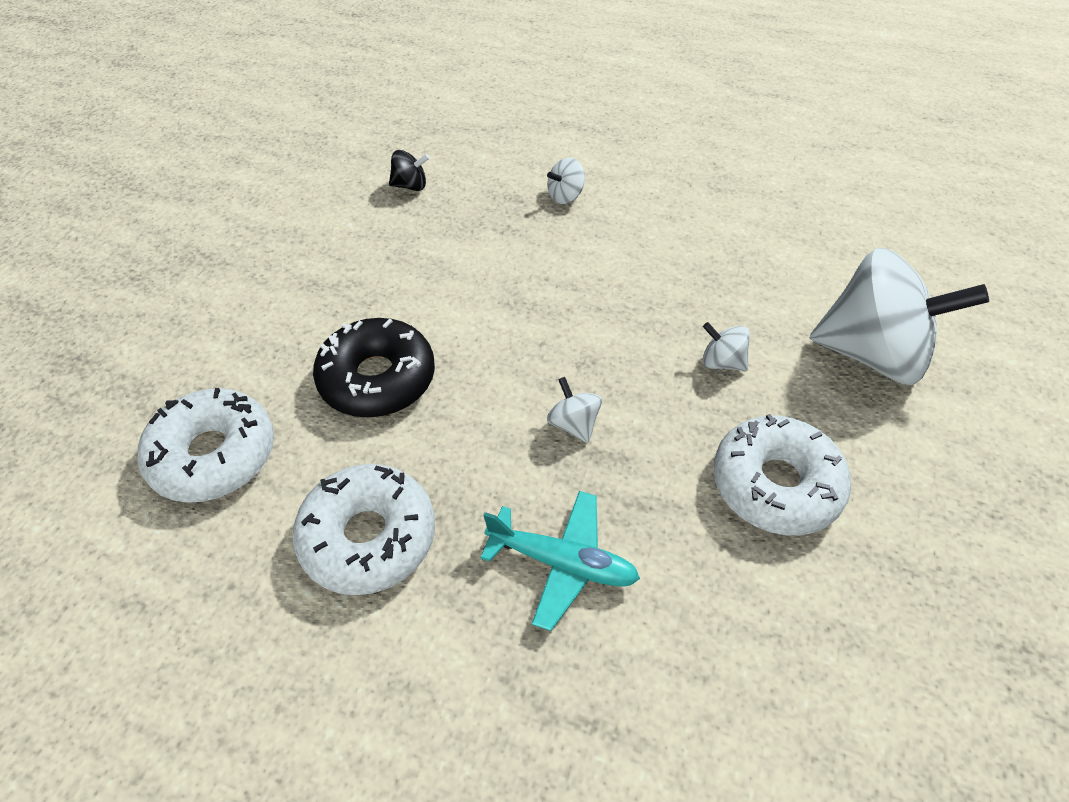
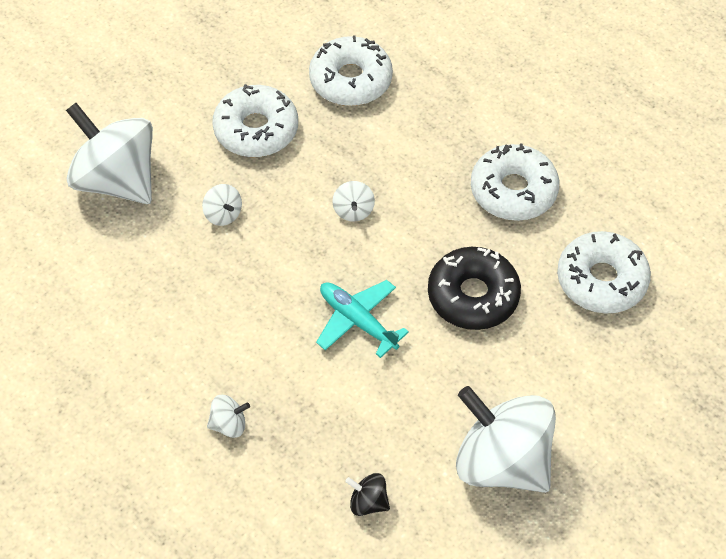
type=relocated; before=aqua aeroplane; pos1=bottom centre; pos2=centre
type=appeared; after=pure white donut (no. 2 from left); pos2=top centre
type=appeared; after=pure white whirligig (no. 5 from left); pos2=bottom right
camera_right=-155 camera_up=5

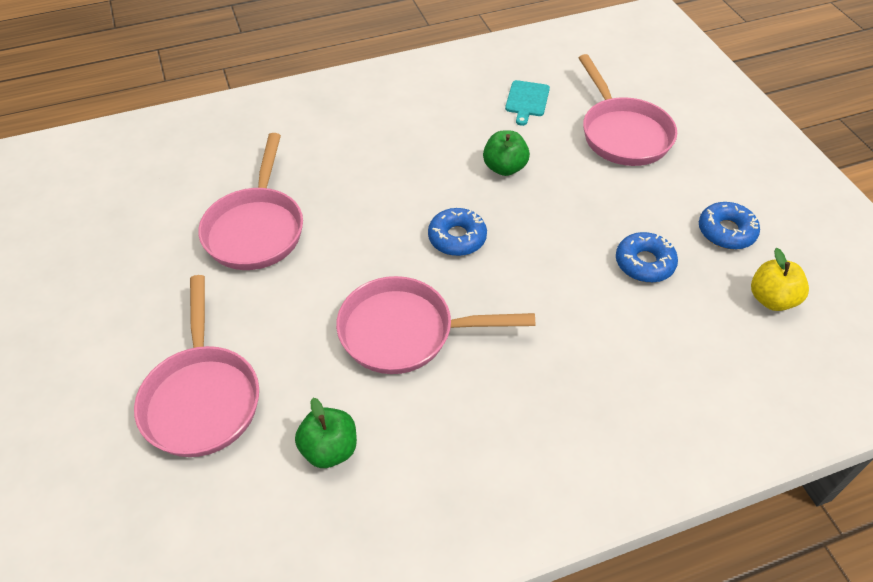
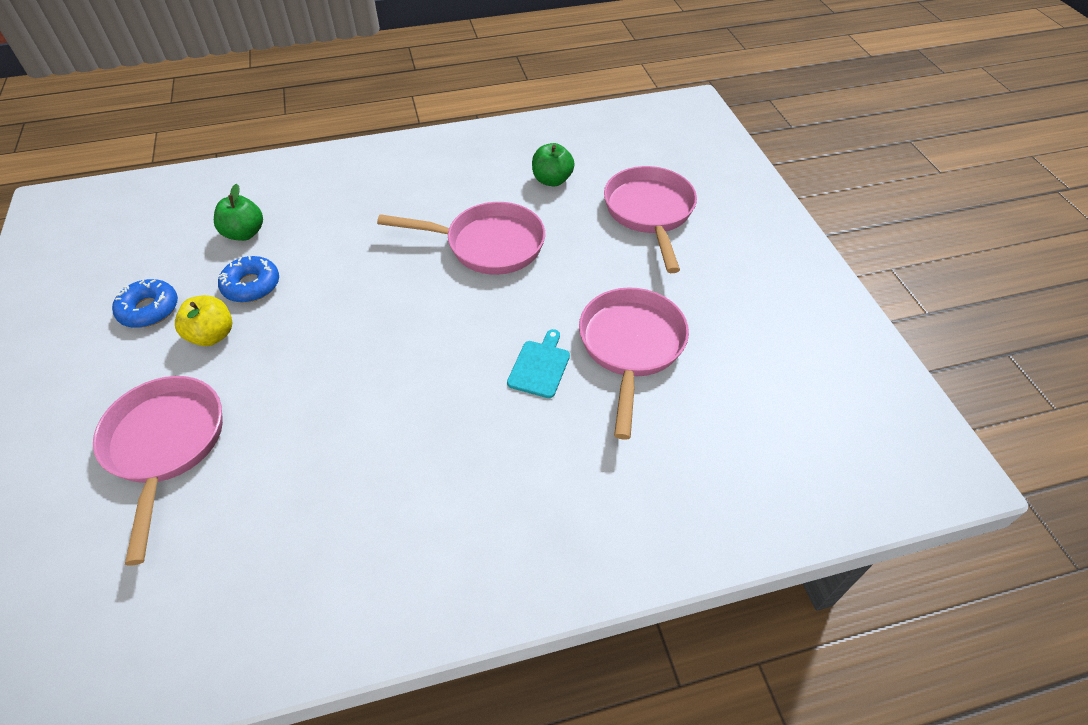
type=missing; before=royal blue donut (no. 1 from left); pos1=centre
type=relocated; before=leaf-green toy apple (no. 2 from left in the first image); after=leaf-green toy apple (no. 1 from left); pos1=top centre; pos2=top left
type=relocated; before=aqua bread board; pos1=top centre; pos2=centre
type=relocated; before=bright yellow toy apple; pos1=middle right; pos2=middle left
camera_right=-175 camera_up=0

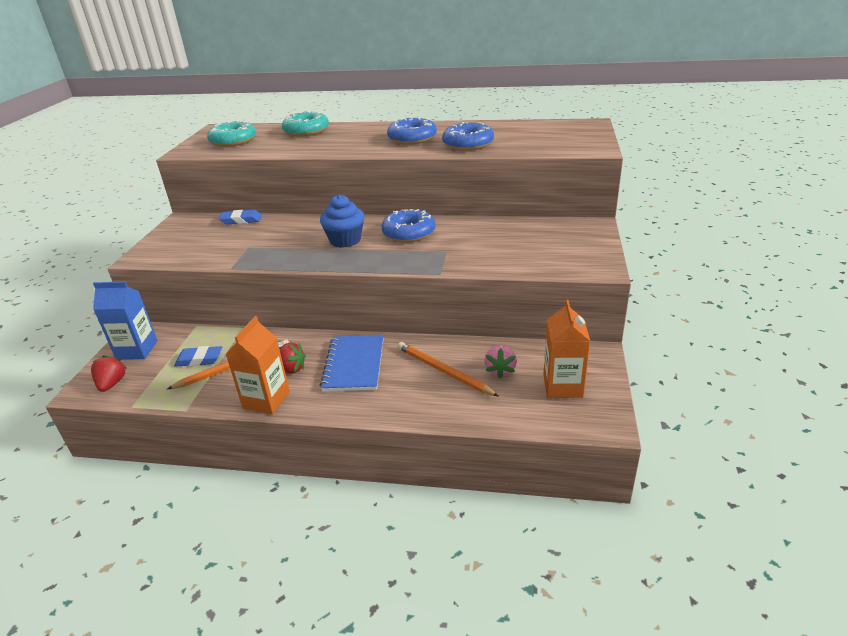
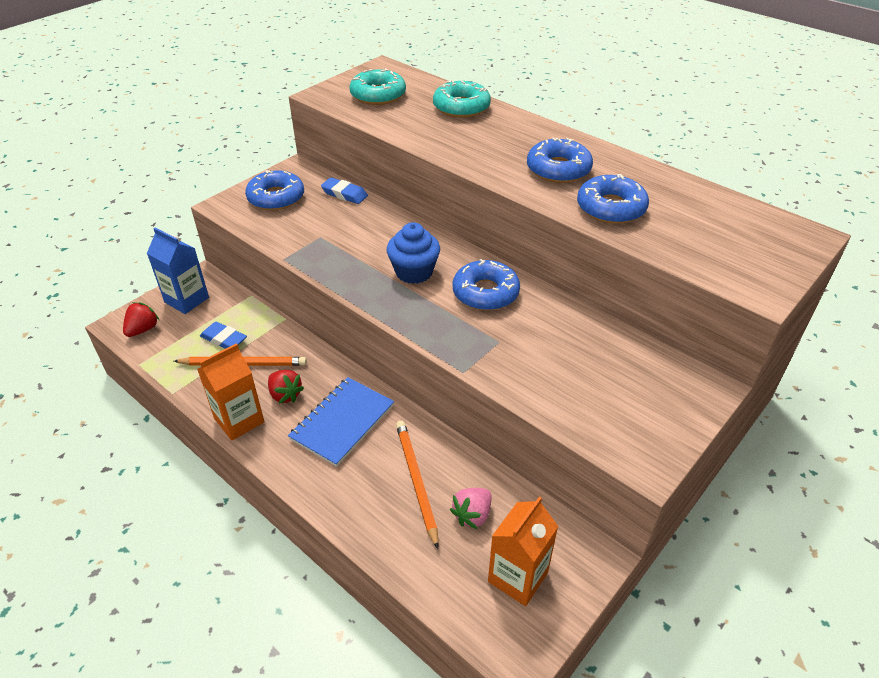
type=appeared; after=royal blue donut (no. 1 from left); pos2=top left
camera_right=30 camera_up=10

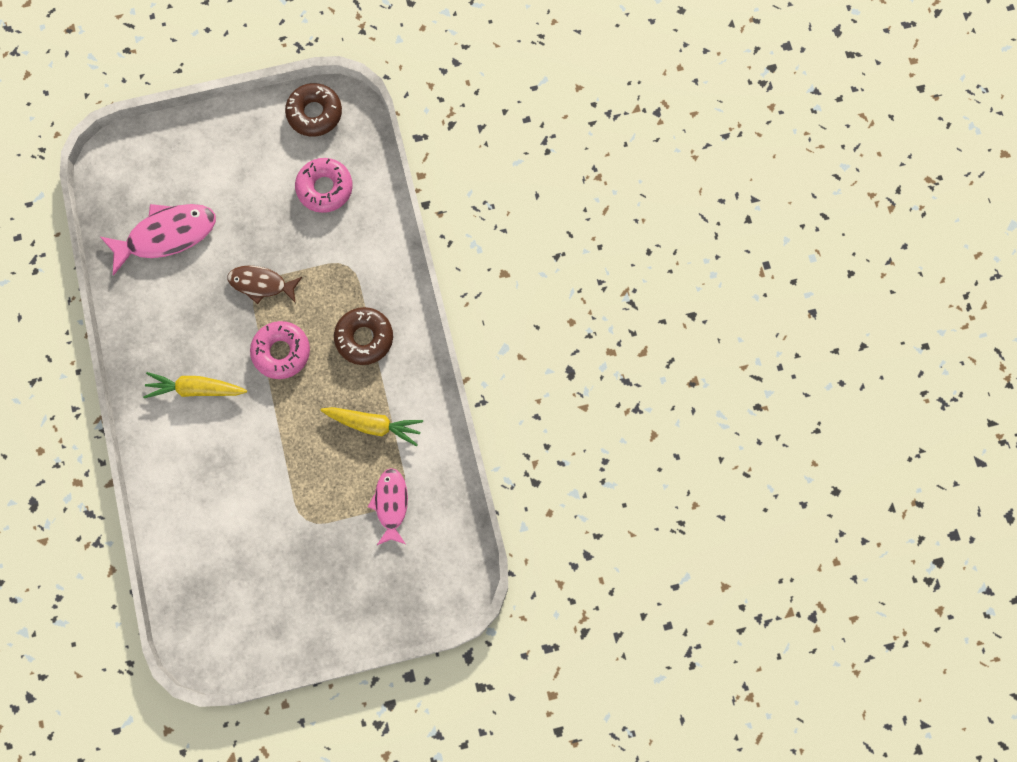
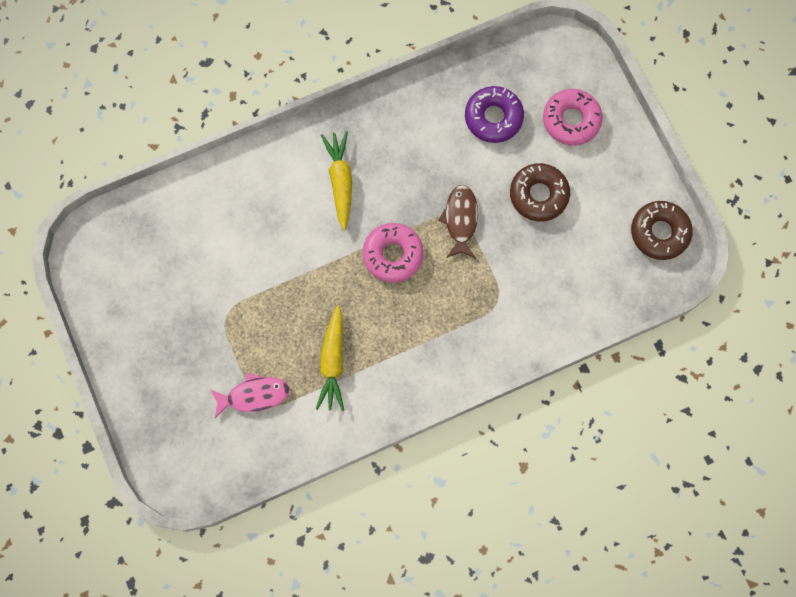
type=exchanged; before=pink fish figure (no. 1 from left); after=purple donut; pos1=top left; pos2=top centre
type=relocated; before=pink donut (no. 2 from left); pos1=top left; pos2=top right
type=relocated; before=brown donut (no. 2 from left in the first image); after=brown donut (no. 1 from left); pos1=centre; pos2=top right
camera_right=80 camera_up=0

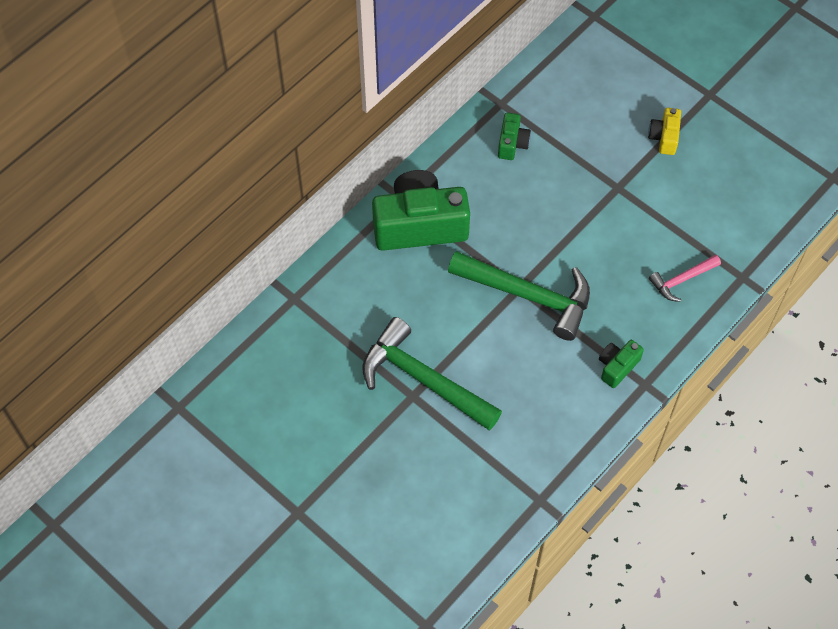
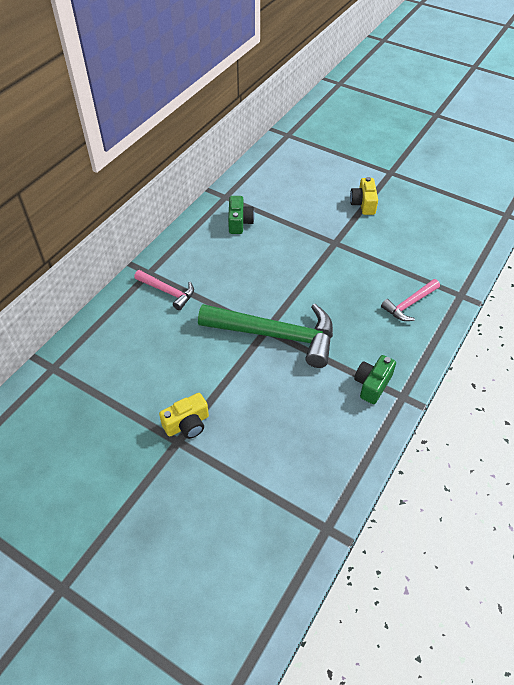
type=exchanged; before=leaf-green hammer (no. 1 from left); after=bright yellow compact camera (no. 1 from left); pos1=centre; pos2=centre
type=exchanged; before=leaf-green compact camera (no. 1 from left); after=pink hammer (no. 1 from left); pos1=centre; pos2=middle left
camera_right=-10 camera_up=-10

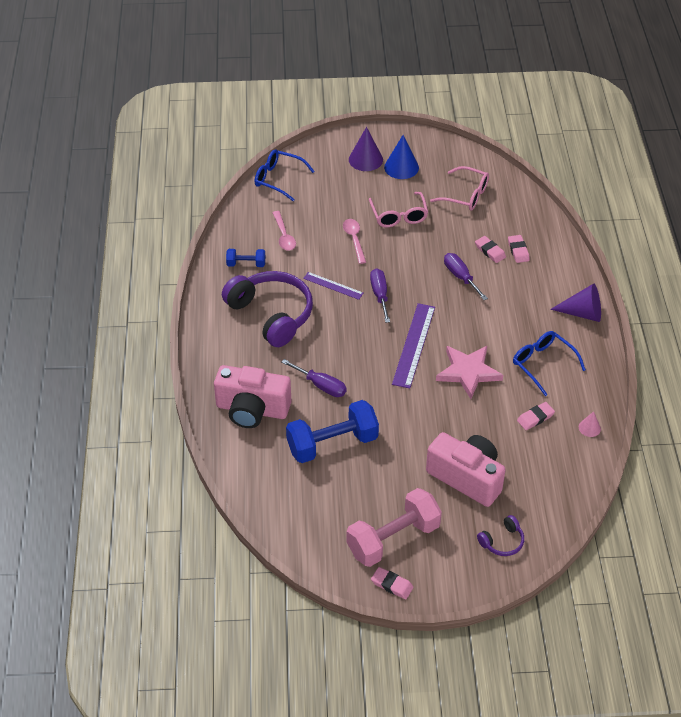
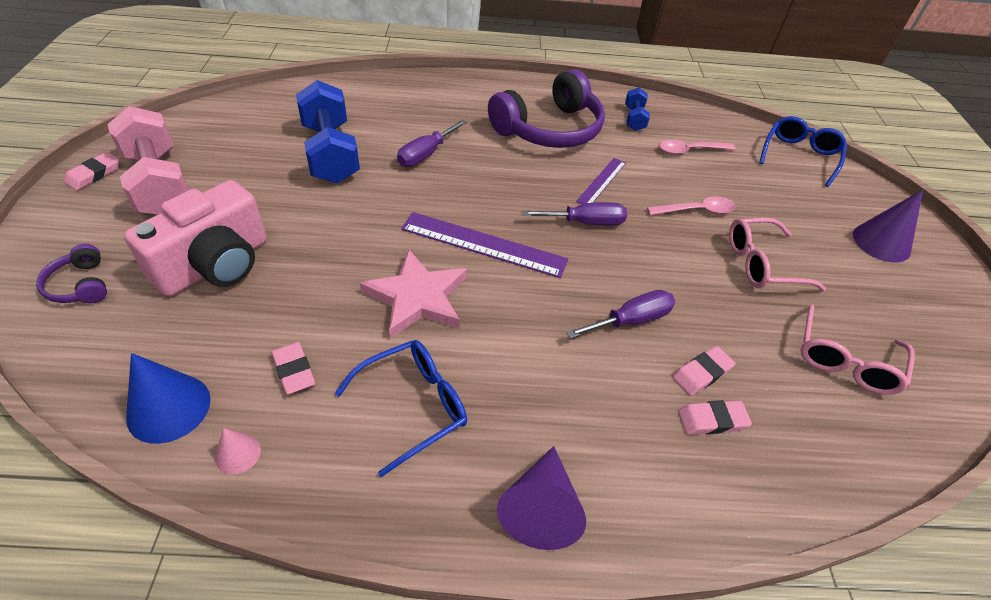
type=missing; before=pink compact camera (no. 1 from left); pos1=centre
type=relocated; before=royal blue cone shape; pos1=top centre; pos2=middle left
camera_right=90 camera_up=0

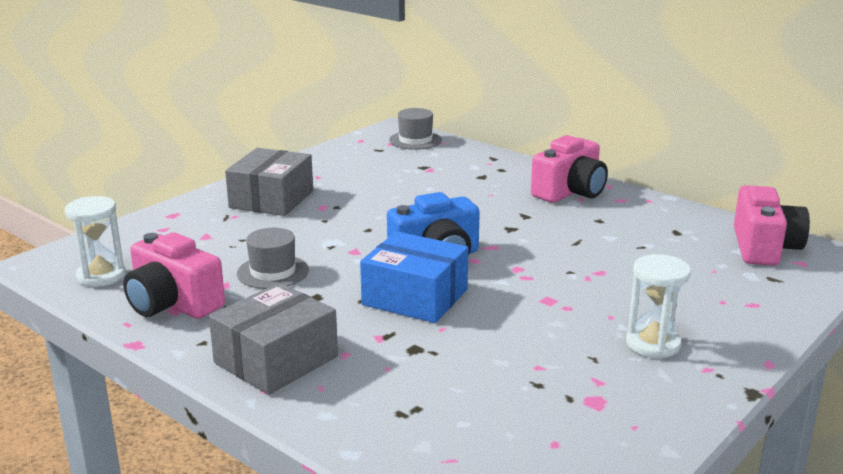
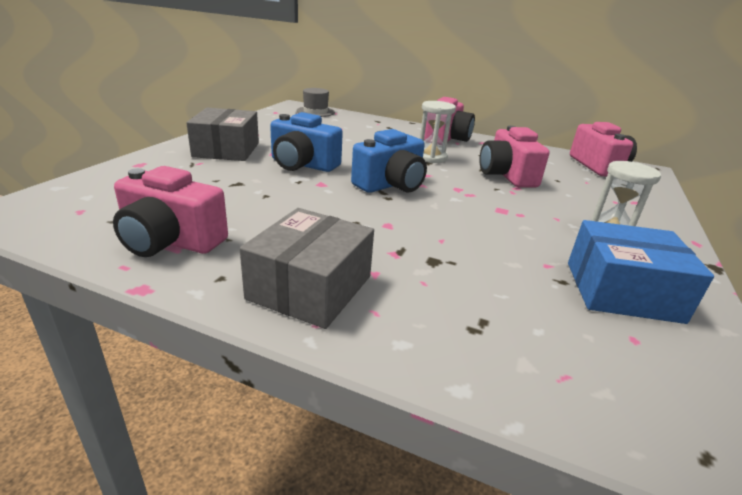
type=relocated; before=pure white sand timer (no. 1 from left); pos1=middle left; pos2=top centre
type=missing; before=grey top hat (no. 1 from left); pos1=middle left
type=relocated; before=royal blue package; pos1=centre; pos2=middle right
type=appeared; after=royal blue compact camera (no. 1 from left); pos2=top centre
type=appeared; after=pink compact camera (no. 3 from left); pos2=top right
camera_right=-20 camera_up=5

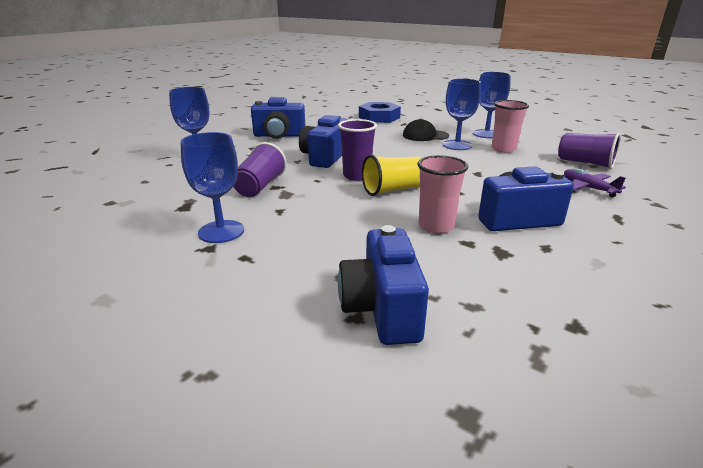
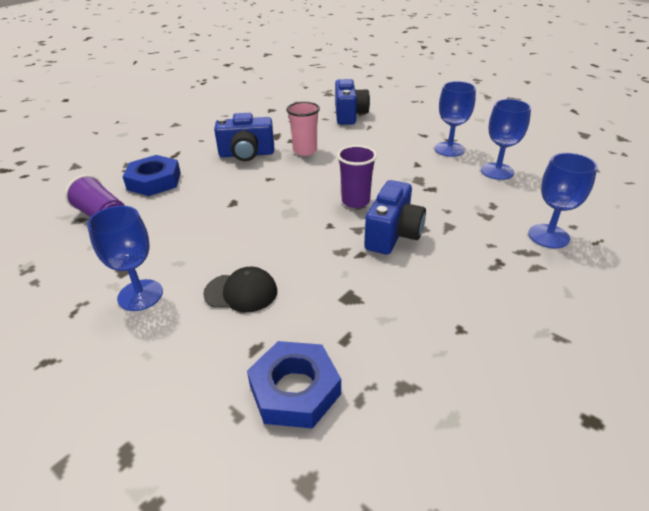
type=missing; before=purple tumbler (no. 1 from left); pos1=centre
type=missing; before=royal blue compact camera (no. 1 from left); pos1=top centre
type=missing; before=bright yellow tumbler; pos1=centre
type=relocated; before=royal blue wine glass (no. 3 from left); pos1=top centre; pos2=top right
type=missing; before=pink tumbler (no. 2 from left); pos1=top right
type=exchanged; before=purple aeroplane; after=royal blue hex nut (no. 1 from left); pos1=middle right; pos2=middle left
camera_right=-175 camera_up=10

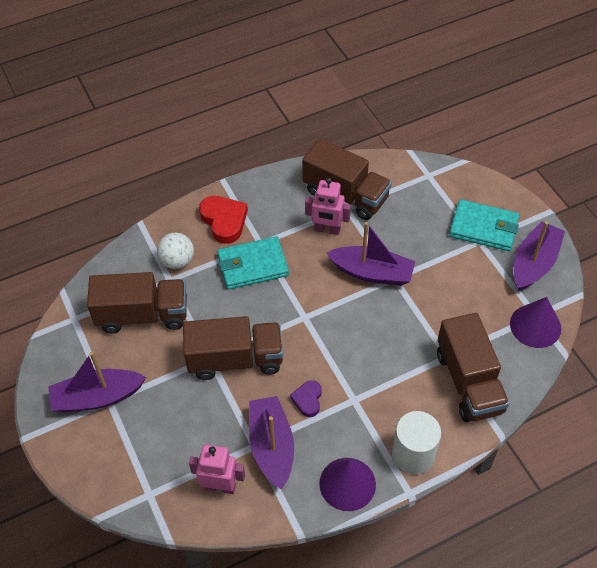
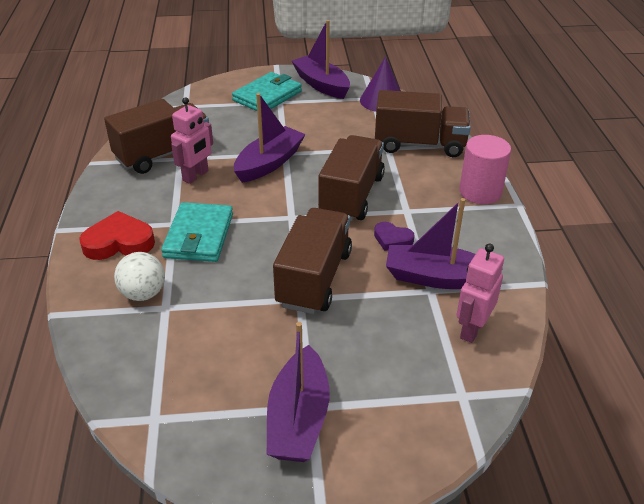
type=relocated; before=brown lorry (no. 1 from left in the first image); after=brown lorry (no. 3 from left); pos1=middle left; pos2=centre
type=missing; before=purple cone shape (no. 1 from left); pos1=bottom centre
type=colour; before=pure white cylinder; after=pink cylinder; pos1=bottom right; pos2=middle right
camera_right=-70 camera_up=-15

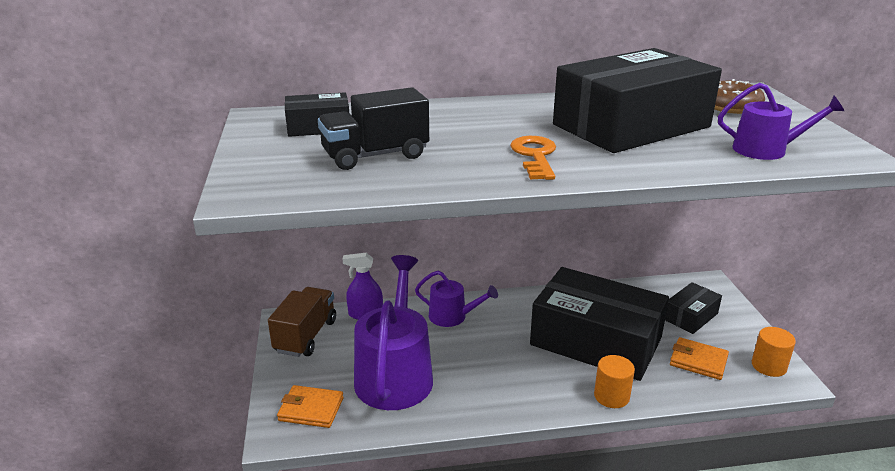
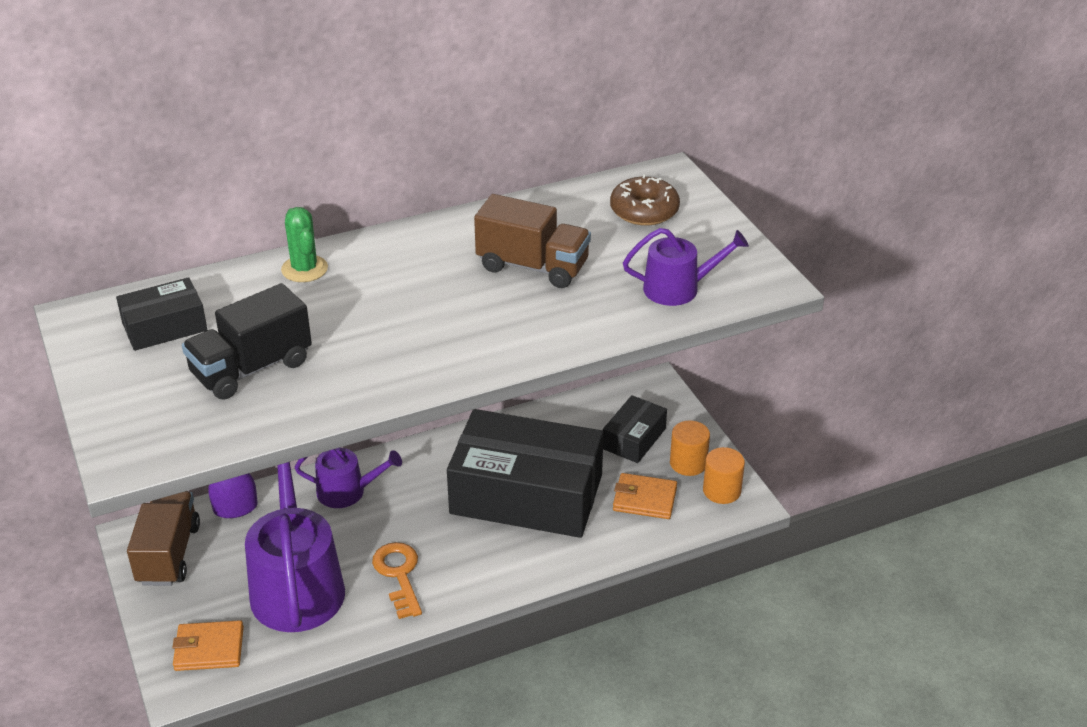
type=relocated; before=orange latchkey; pos1=centre; pos2=bottom centre
type=exchanged; before=jet-black package (no. 3 from left); after=brown lorry (no. 2 from left); pos1=top right; pos2=top centre
type=relocated; before=orange cylinder (no. 1 from left); pos1=bottom right; pos2=centre
type=appeared; after=leaf-green prickly plant; pos2=middle left
camera_right=-15 camera_up=10

